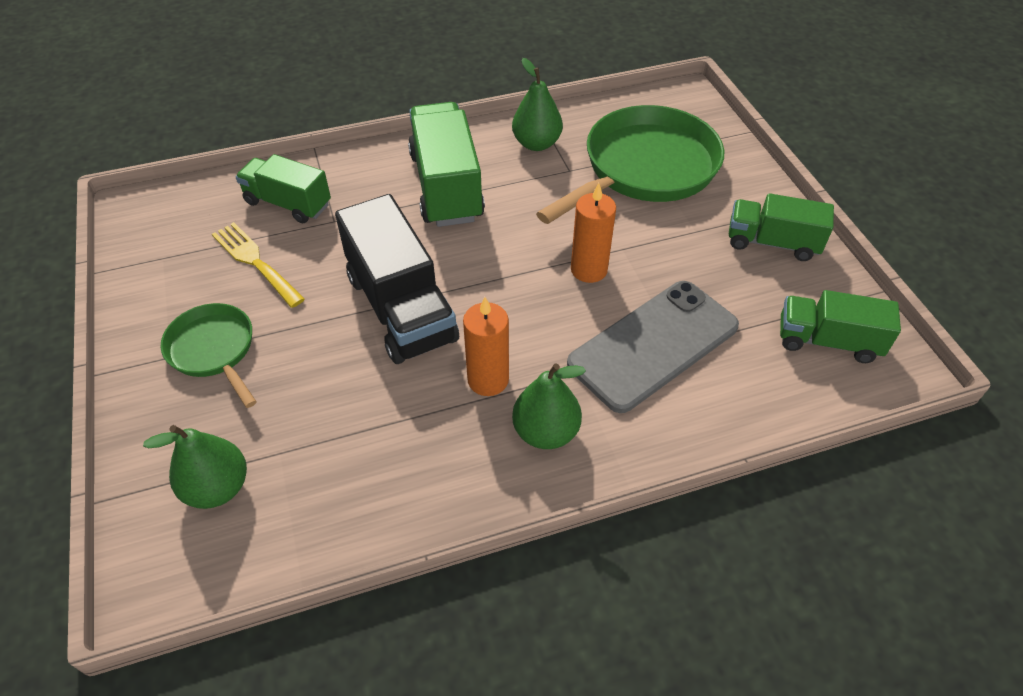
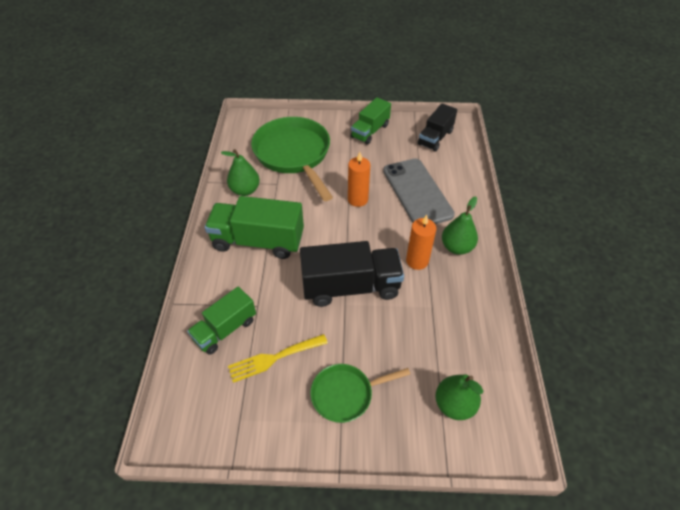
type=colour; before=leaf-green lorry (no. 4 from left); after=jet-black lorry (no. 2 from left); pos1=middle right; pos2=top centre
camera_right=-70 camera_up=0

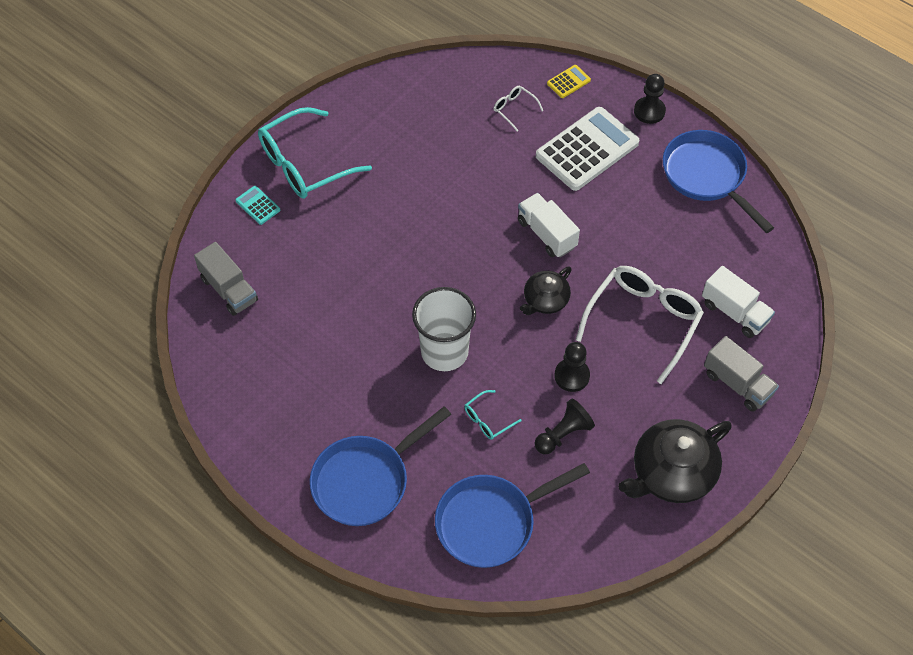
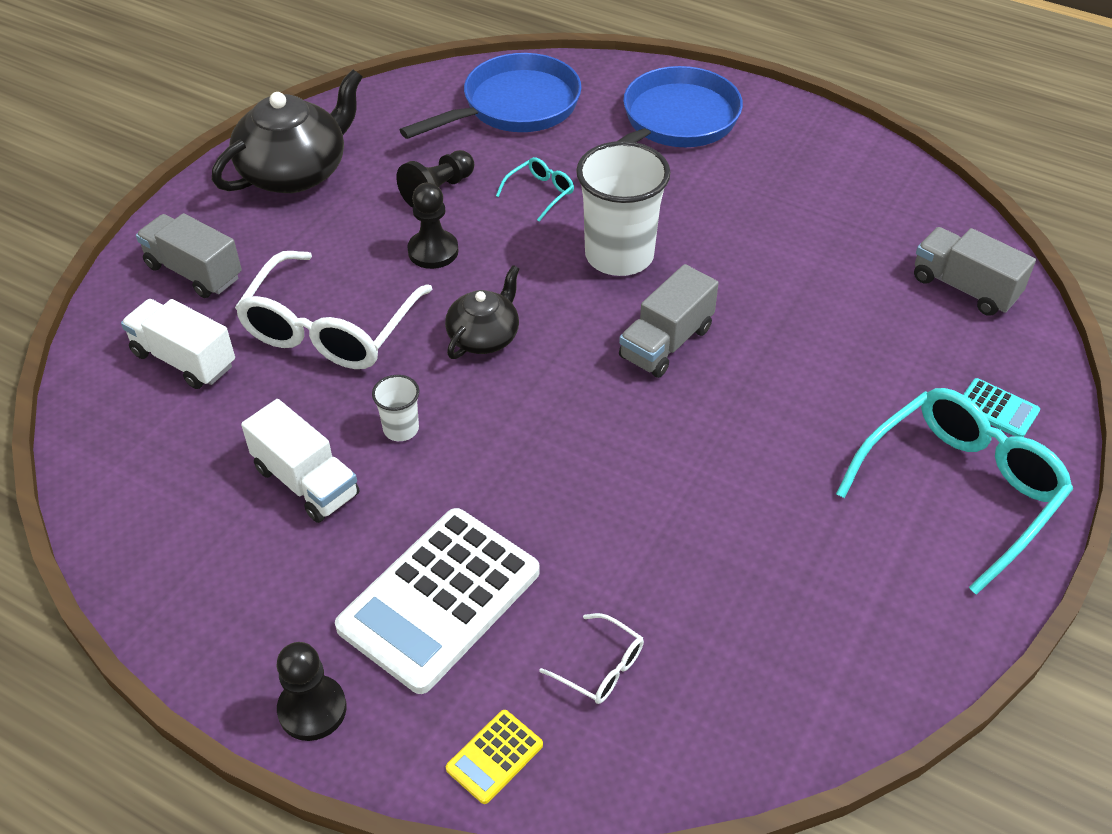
type=relocated; before=pure white lorry (no. 1 from left in the first image); after=pure white lorry (no. 2 from left); pos1=centre; pos2=middle left
type=missing; before=royal blue frying pan (no. 3 from left); pos1=top right
type=appeared; after=pure white tumbler (no. 1 from left); pos2=centre
type=appeared; after=grey lorry (no. 2 from left); pos2=centre
camera_right=170 camera_up=-10

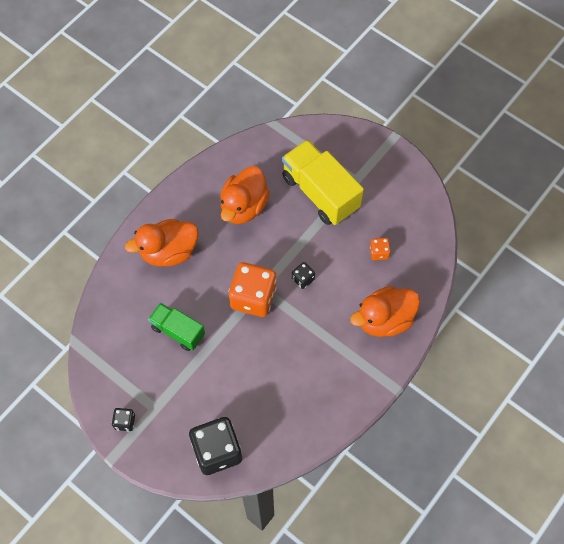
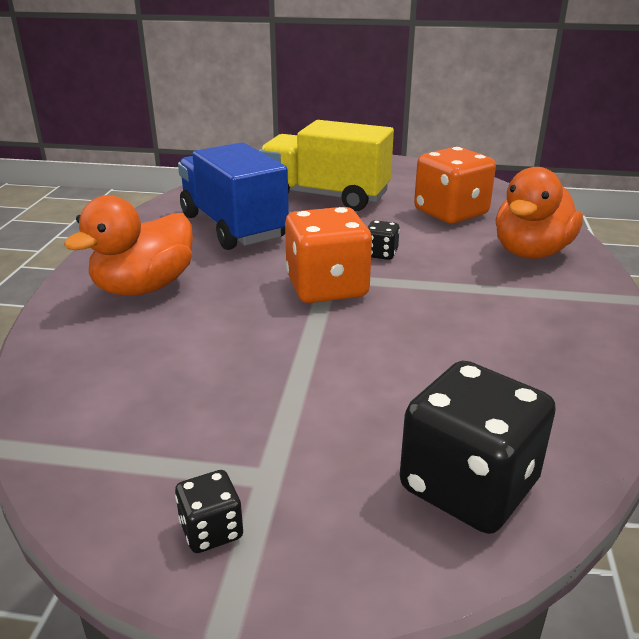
type=missing; before=leaf-green lorry; pos1=middle left
type=exchanged; before=orange toy duck (no. 2 from left); after=royal blue lorry; pos1=centre; pos2=top centre
type=size; before=orange game die (no. 2 from left); pos1=middle right; pos2=top right; scale=2.19
camera_right=-30 camera_up=-35

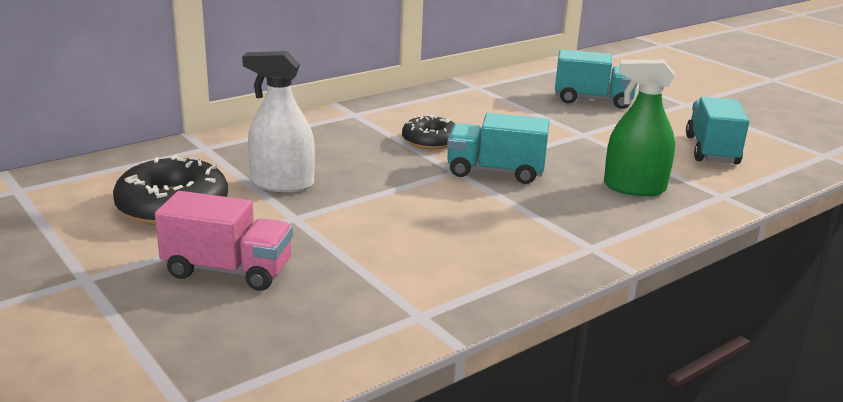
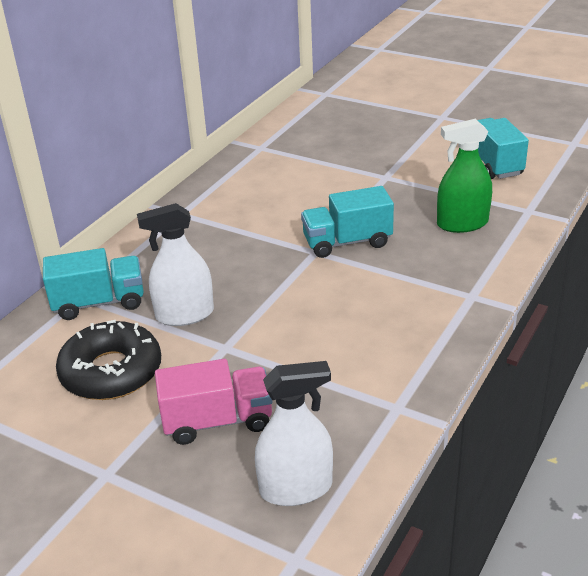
type=missing; before=jet-black donut (no. 2 from left); pos1=top centre
type=relocated; before=aqua lorry (no. 2 from left in the first image); after=aqua lorry (no. 1 from left); pos1=top right; pos2=middle left
type=appeared; after=pure white sprayer (no. 2 from left); pos2=bottom centre
camera_right=-20 camera_up=10

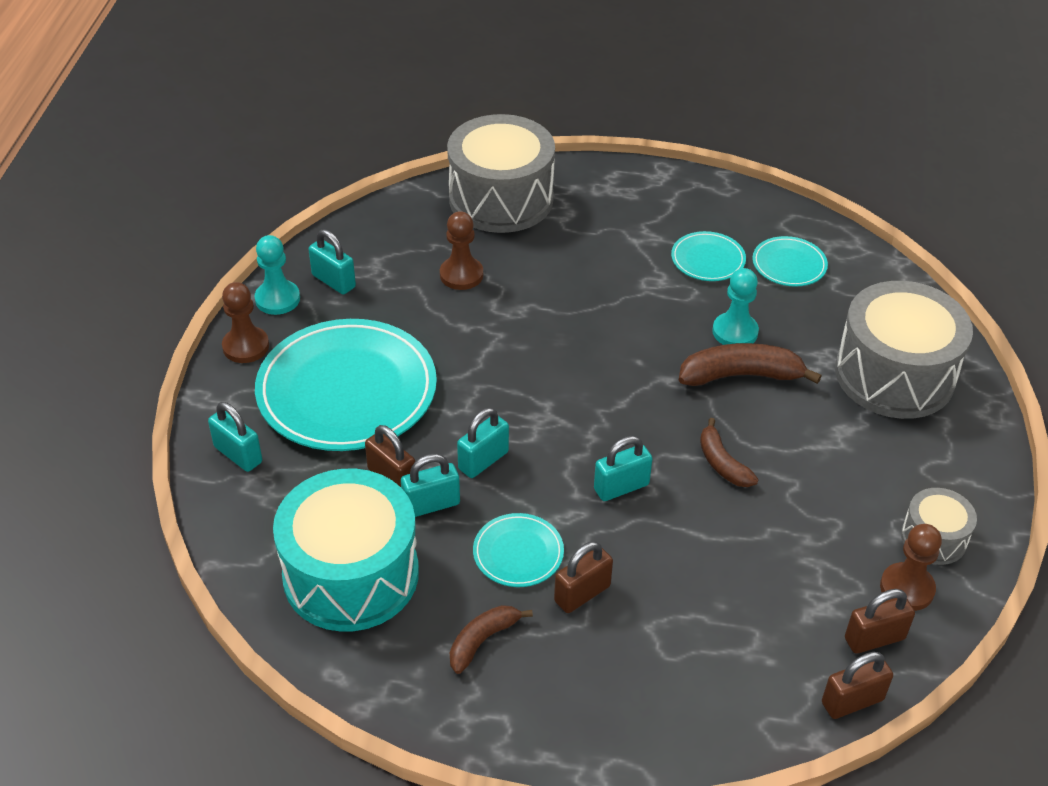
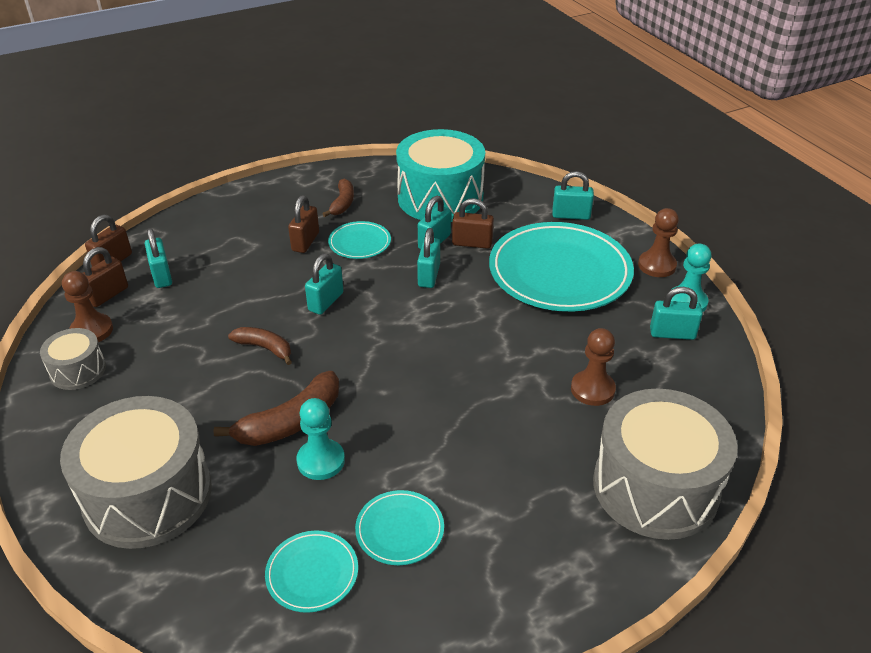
type=appeared; after=aqua lock (no. 1 from left); pos2=middle left
camera_right=145 camera_up=-5

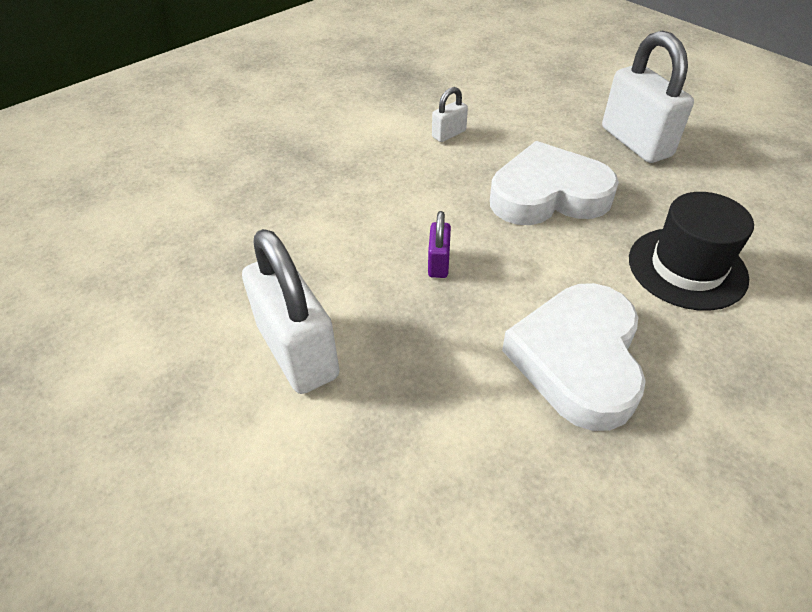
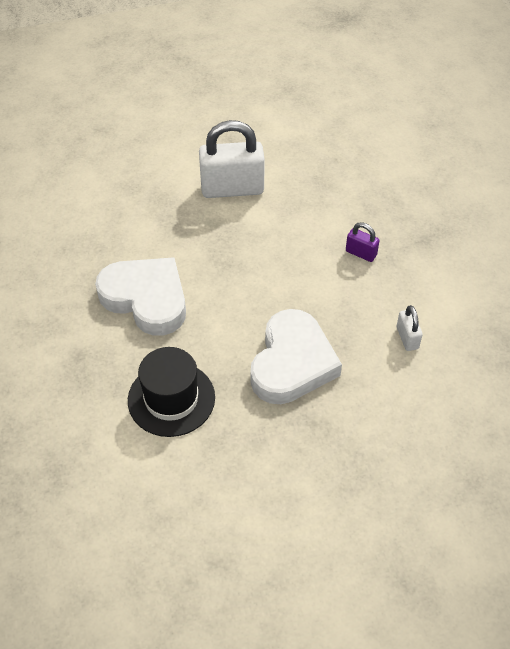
type=relocated; before=purple lock; pos1=centre; pos2=middle right
type=missing; before=pure white lock (no. 3 from left); pos1=top right
camera_right=115 camera_up=5

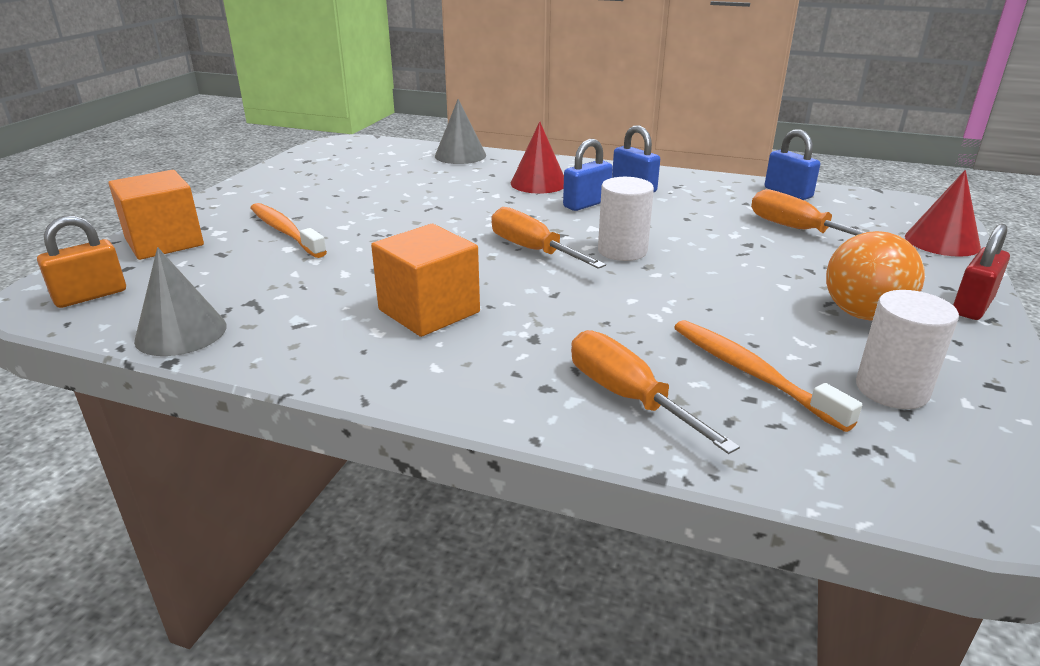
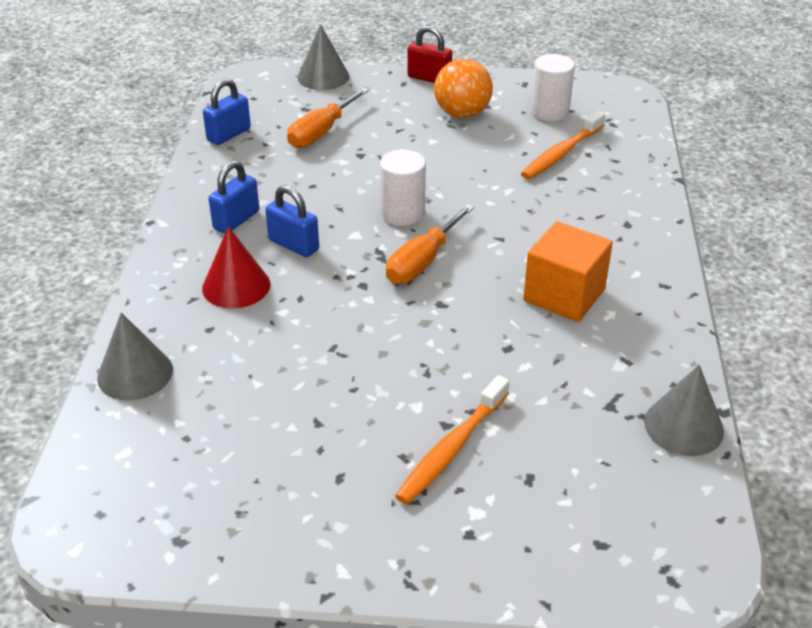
type=missing; before=orange lock; pos1=middle left
type=missing; before=orange solid cube (no. 1 from left); pos1=top left
type=missing; before=orange screwdriver (no. 2 from left); pos1=centre
type=colour; before=red cone shape (no. 2 from left); after=grey cone shape (no. 2 from left); pos1=top right; pos2=top centre
camera_right=-105 camera_up=10

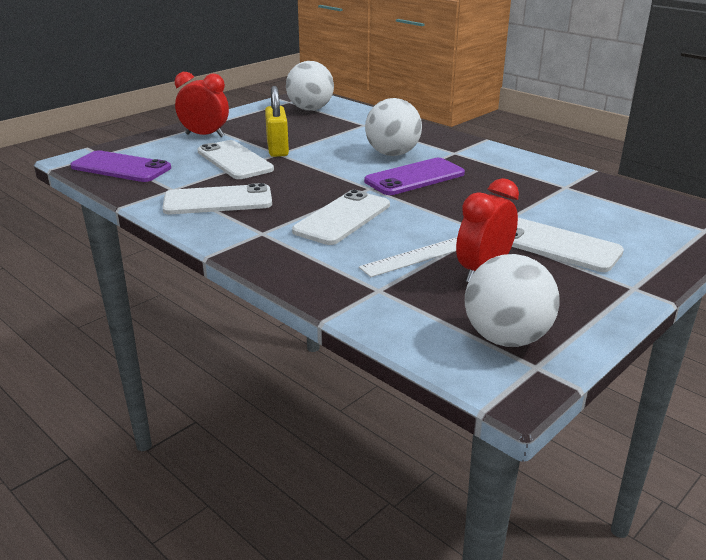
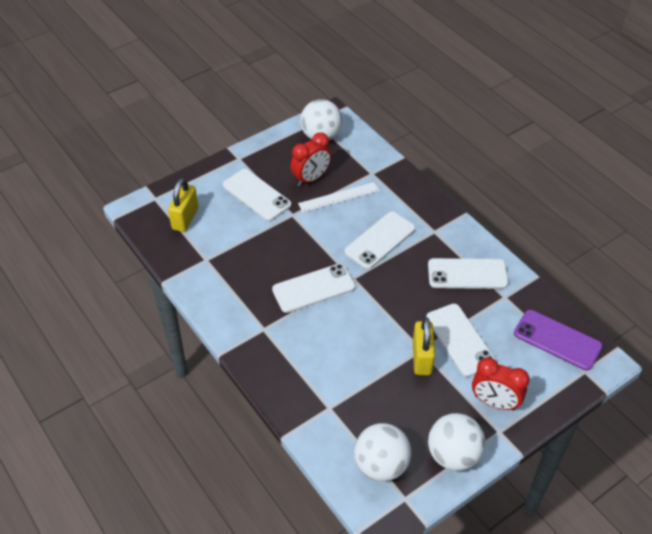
type=colour; before=purple smartphone (no. 2 from left); after=pure white smartphone (no. 2 from left); pos1=top centre; pos2=centre
type=relocated; before=pure white sphere (no. 2 from left in the first image); after=pure white sphere (no. 3 from left); pos1=top centre; pos2=bottom right
type=appeared; after=bright yellow lock (no. 1 from left); pos2=middle left
camera_right=-170 camera_up=20

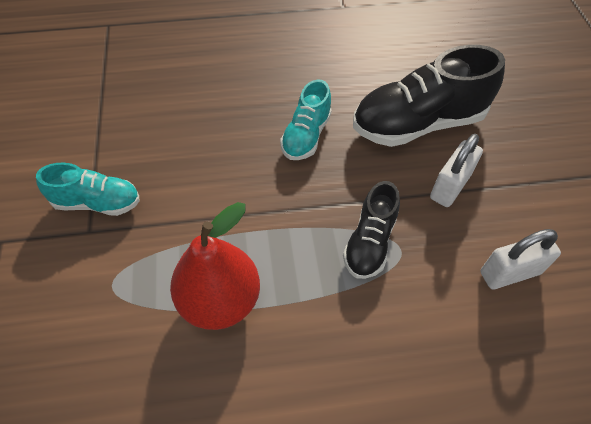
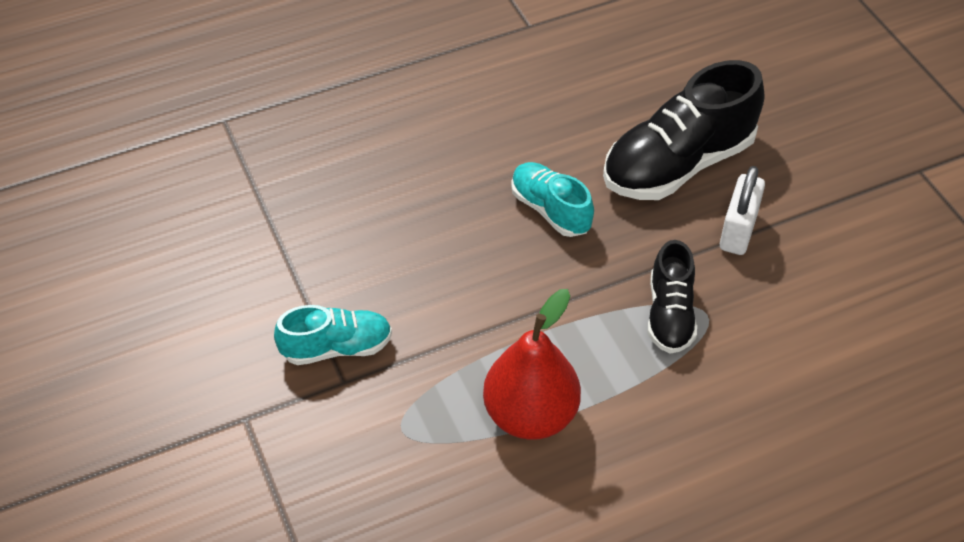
type=spun; before=aqua lace-up shoe (no. 2 from left); pos1=top centre; pos2=centre; turn=135
type=missing; before=pure white lock (no. 2 from left); pos1=middle right
camera_right=-15 camera_up=-5

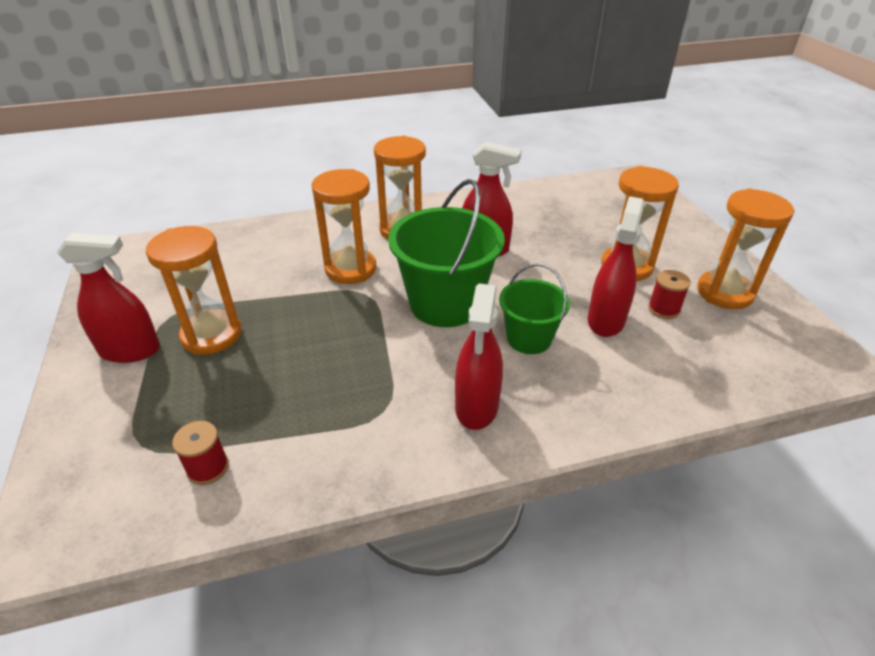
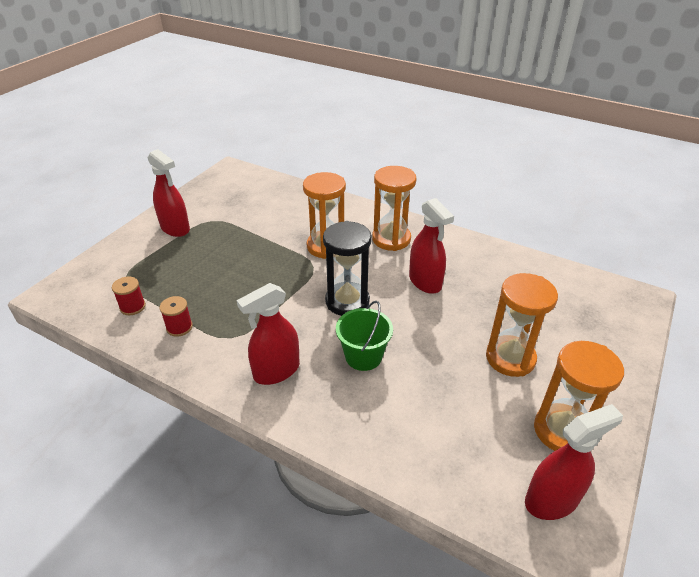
type=missing; before=orange sand timer (no. 1 from left); pos1=middle left
type=exchanged; before=leaf-green bucket (no. 1 from left); after=jet-black sand timer; pos1=centre; pos2=centre
type=relocated; before=red sprayer (no. 4 from left); pos1=middle right; pos2=bottom right
type=relocated; before=red spool (no. 2 from left); pos1=middle right; pos2=middle left
camera_right=45 camera_up=0

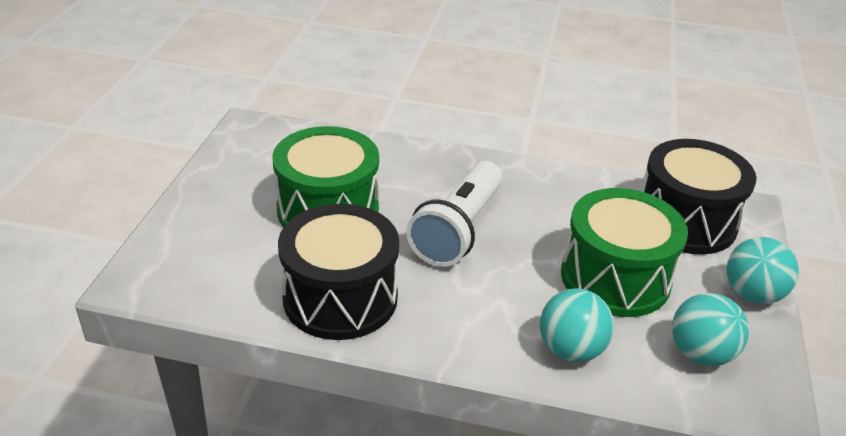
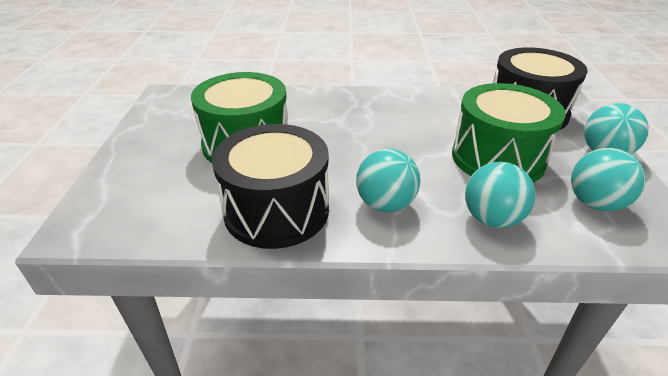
type=missing; before=pure white torch; pos1=centre
type=appeared; after=aqua sphere (no. 1 from left); pos2=centre
camera_right=-10 camera_up=0

